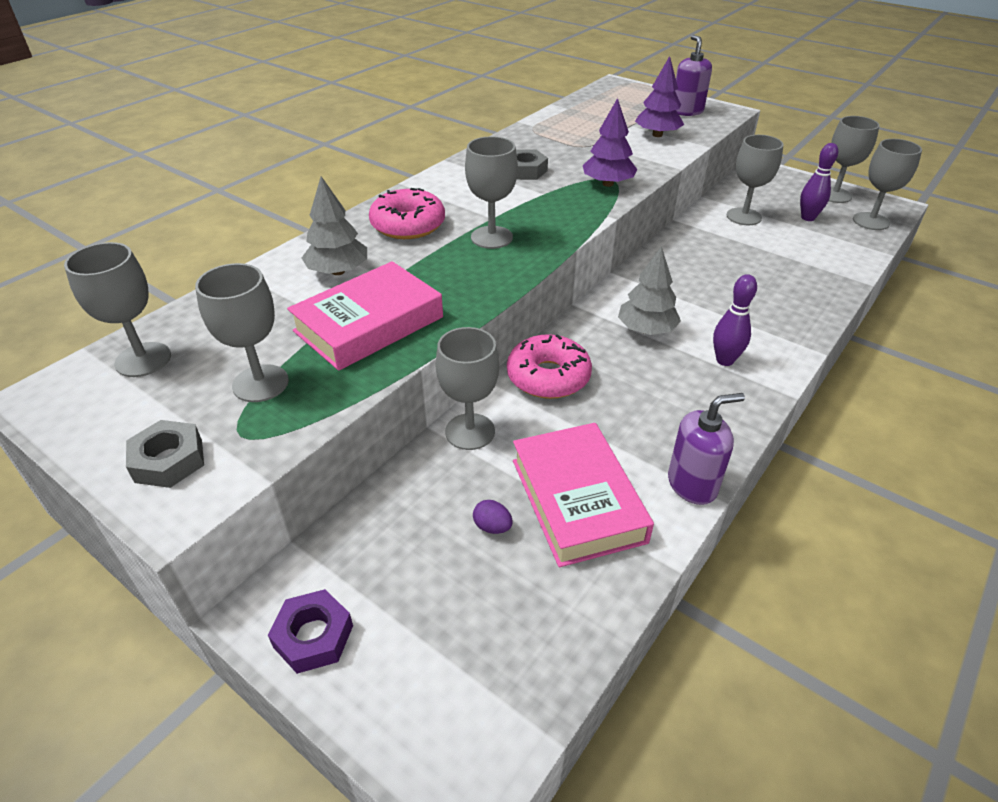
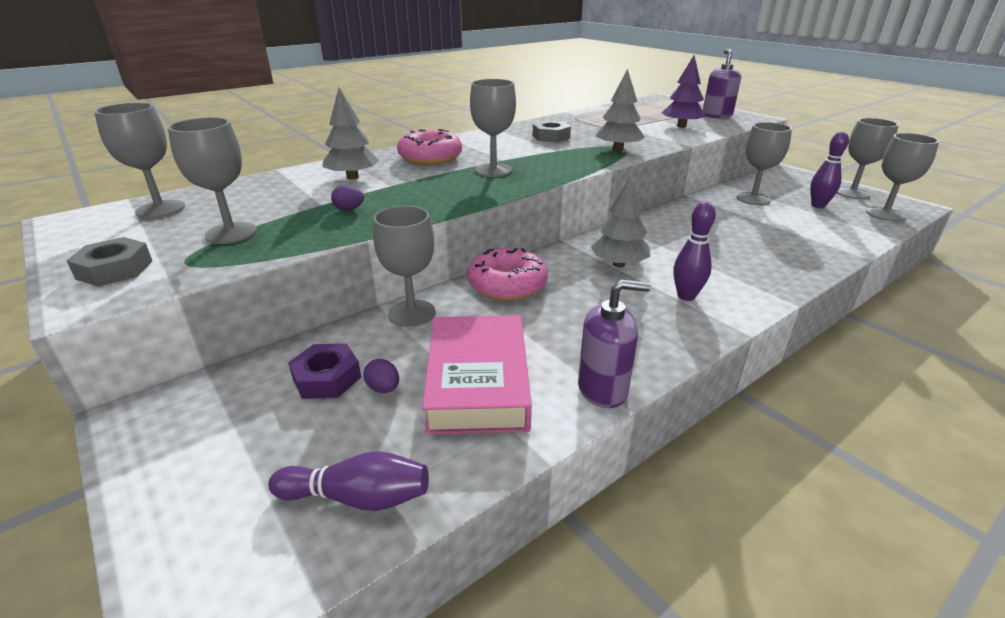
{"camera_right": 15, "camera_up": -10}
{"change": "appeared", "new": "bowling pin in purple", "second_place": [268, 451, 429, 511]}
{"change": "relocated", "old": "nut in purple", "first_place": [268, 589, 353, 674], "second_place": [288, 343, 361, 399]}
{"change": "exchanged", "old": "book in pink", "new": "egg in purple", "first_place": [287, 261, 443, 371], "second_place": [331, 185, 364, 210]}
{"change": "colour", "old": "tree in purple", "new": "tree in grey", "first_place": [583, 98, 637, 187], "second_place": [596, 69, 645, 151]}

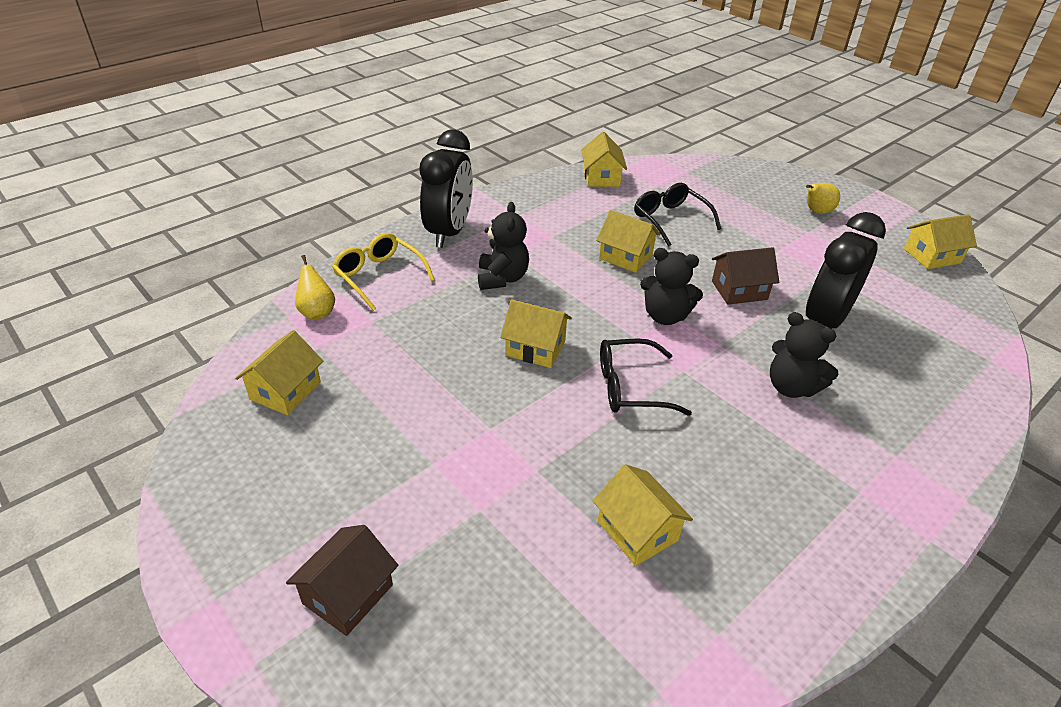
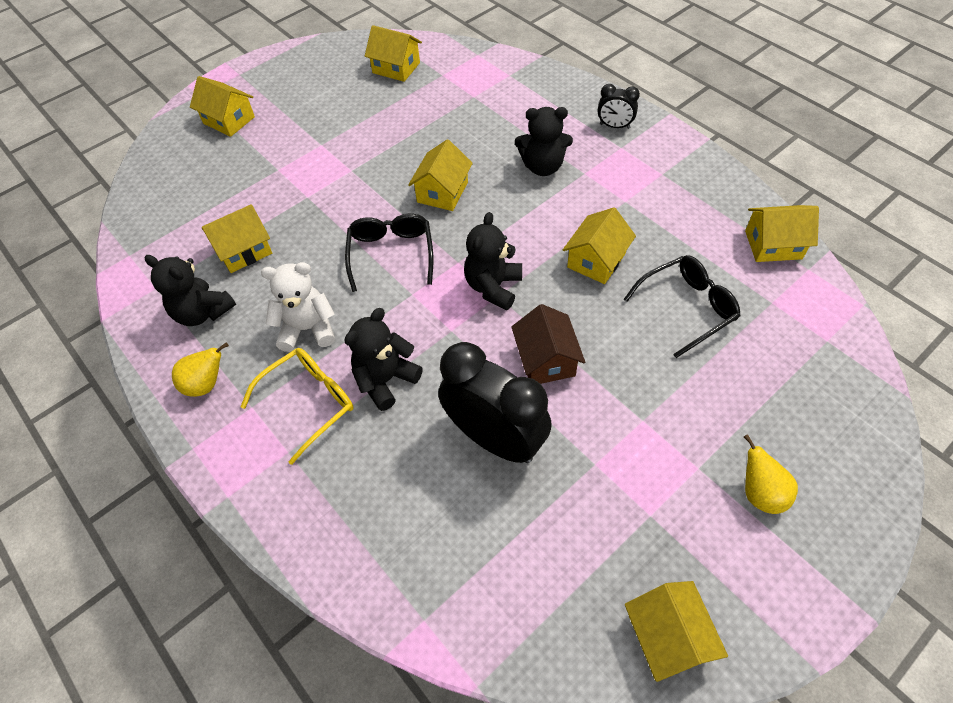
{"camera_right": 95, "camera_up": 15}
{"change": "appeared", "new": "teddy bear in black", "second_place": [145, 255, 236, 326]}
{"change": "appeared", "new": "teddy bear in white", "second_place": [261, 262, 335, 352]}
{"change": "relocated", "old": "pear in yellow", "first_place": [295, 255, 335, 320], "second_place": [172, 342, 229, 397]}
{"change": "relocated", "old": "glasses in yellow", "first_place": [332, 233, 435, 311], "second_place": [241, 348, 353, 465]}
{"change": "colour", "old": "house in brown", "new": "house in yellow", "first_place": [286, 525, 398, 636], "second_place": [190, 76, 255, 137]}
{"change": "size", "old": "clock in black", "first_place": [419, 130, 473, 248], "second_place": [598, 84, 640, 129], "factor": 0.47}

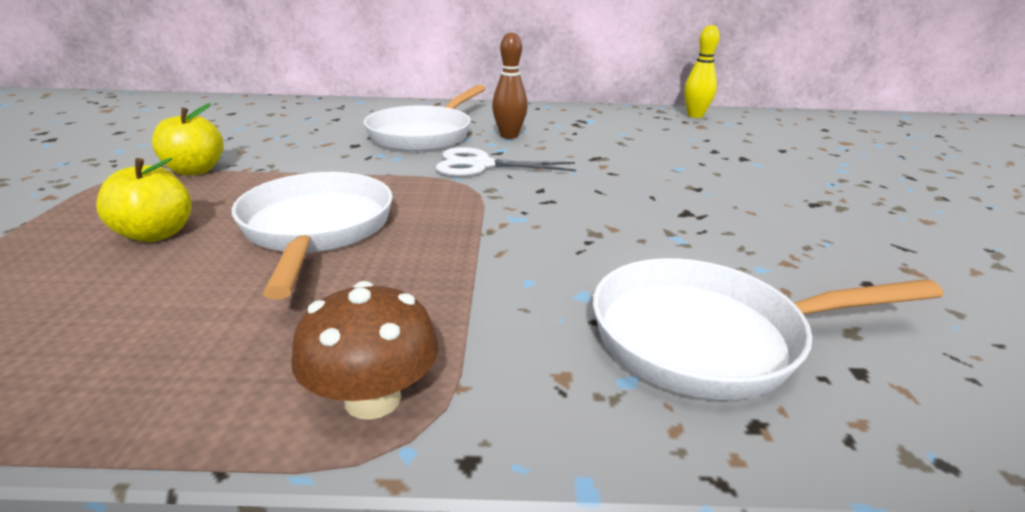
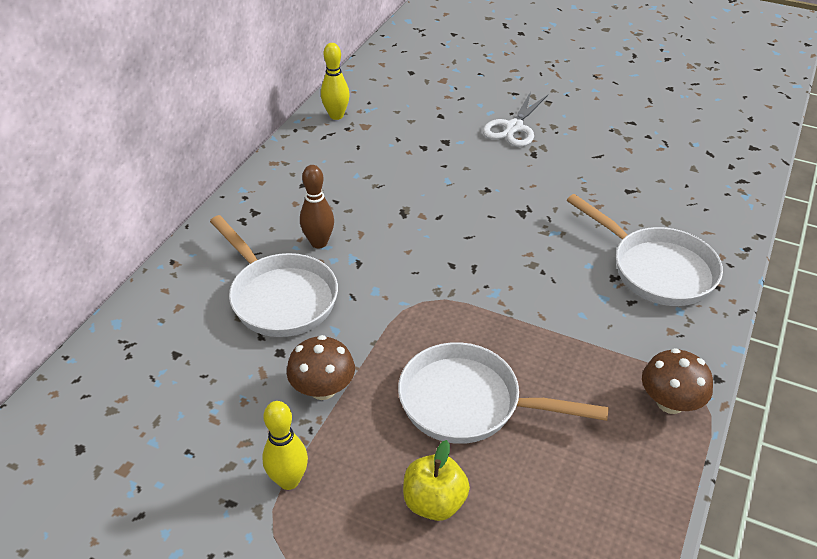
{"camera_right": -65, "camera_up": 15}
{"change": "appeared", "new": "mushroom in brown", "second_place": [287, 335, 355, 400]}
{"change": "relocated", "old": "scissors in white", "first_place": [436, 147, 576, 176], "second_place": [483, 91, 548, 147]}
{"change": "exchanged", "old": "apple in yellow", "new": "bowling pin in yellow", "first_place": [152, 103, 224, 176], "second_place": [262, 401, 308, 490]}
{"change": "spun", "old": "pan in white", "first_place": [593, 258, 943, 400], "second_place": [567, 194, 723, 306], "degrees": -60}

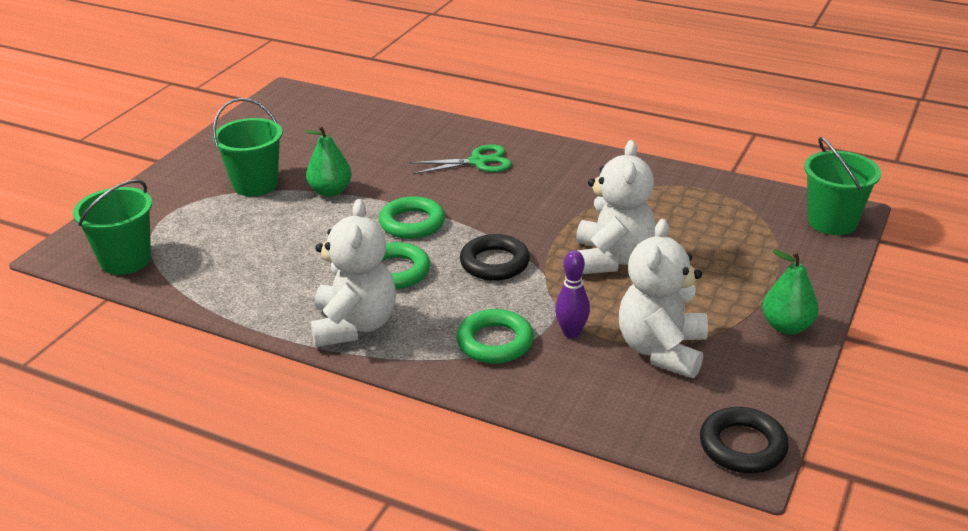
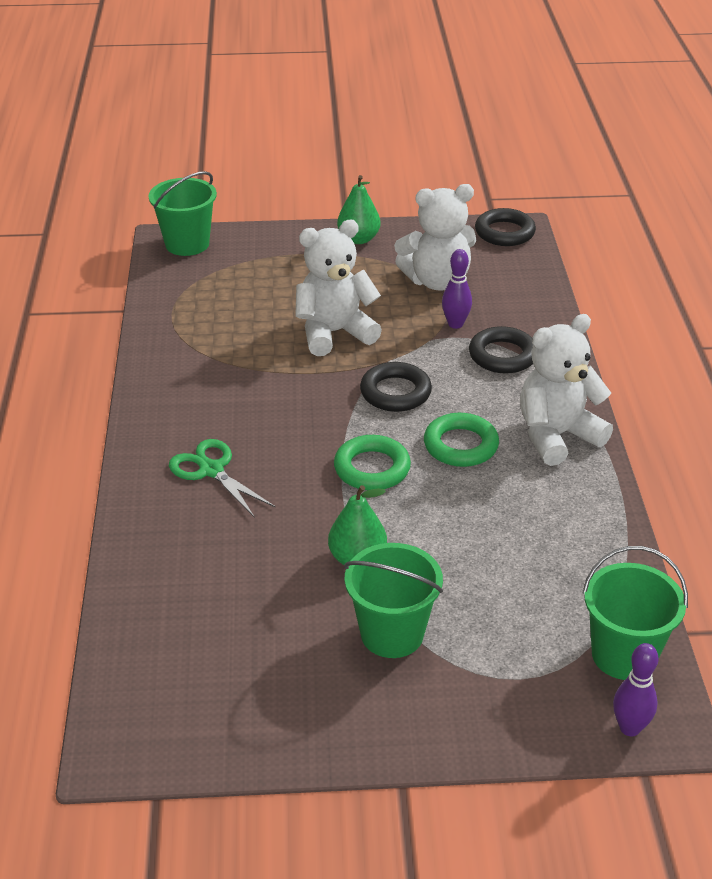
{"camera_right": -120, "camera_up": 5}
{"change": "appeared", "new": "bowling pin in purple", "second_place": [613, 643, 659, 736]}
{"change": "colour", "old": "ring in green", "new": "ring in black", "first_place": [456, 309, 534, 364], "second_place": [469, 326, 533, 374]}

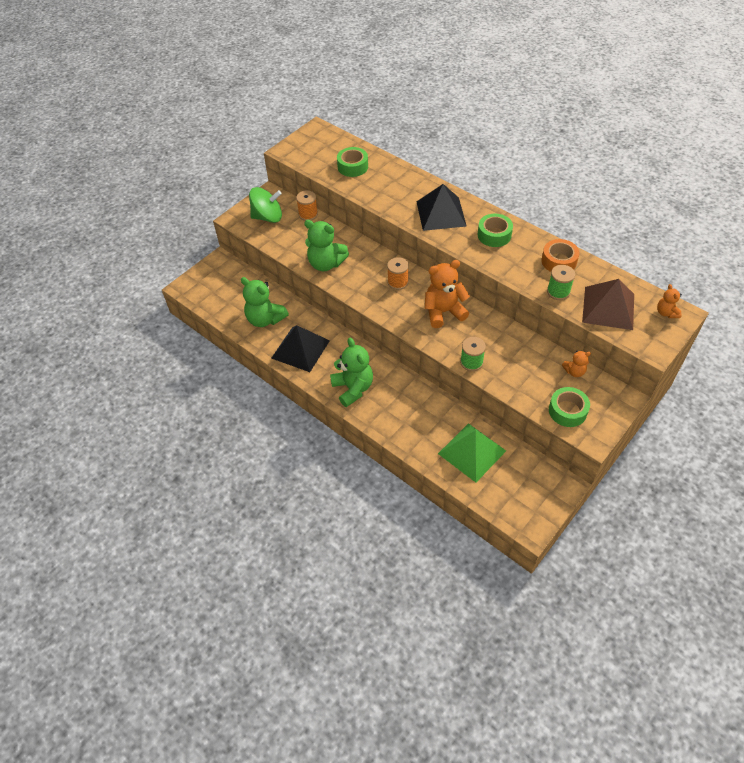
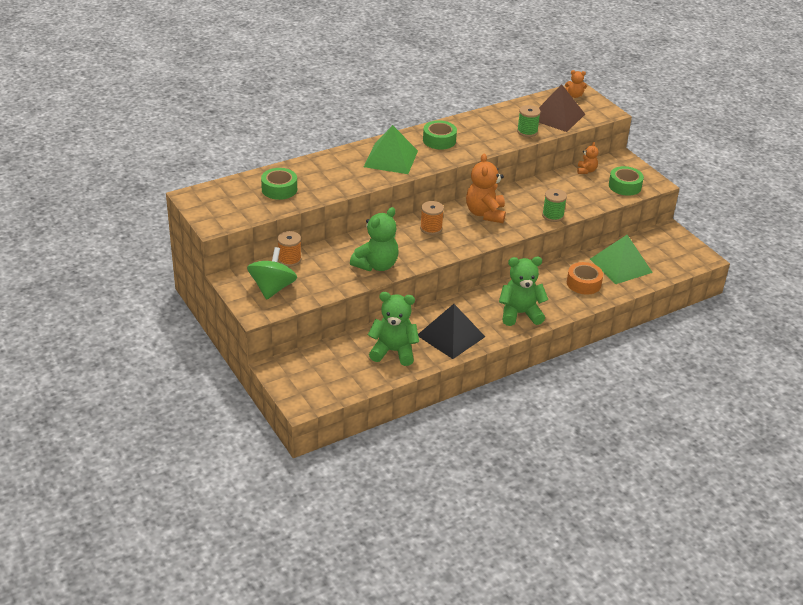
{"camera_right": -75, "camera_up": -15}
{"change": "relocated", "old": "tape in orange", "first_place": [541, 239, 580, 272], "second_place": [567, 262, 603, 295]}
{"change": "colour", "old": "pyramid in black", "new": "pyramid in green", "first_place": [417, 184, 467, 231], "second_place": [364, 125, 418, 174]}
{"change": "spun", "old": "teddy bear in green", "first_place": [241, 277, 289, 327], "second_place": [368, 292, 419, 366], "degrees": -135}

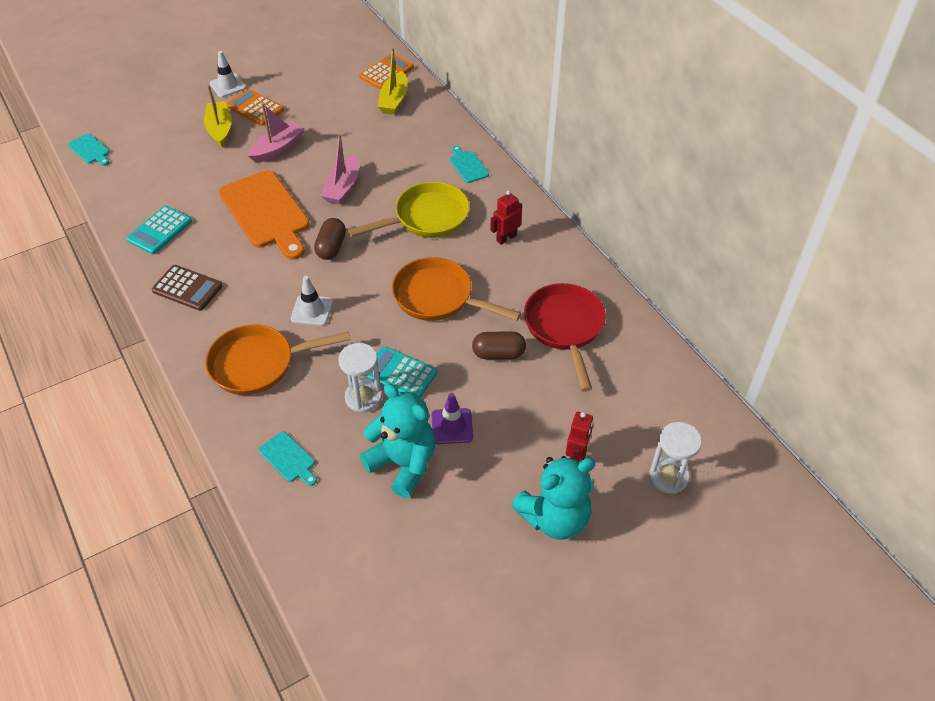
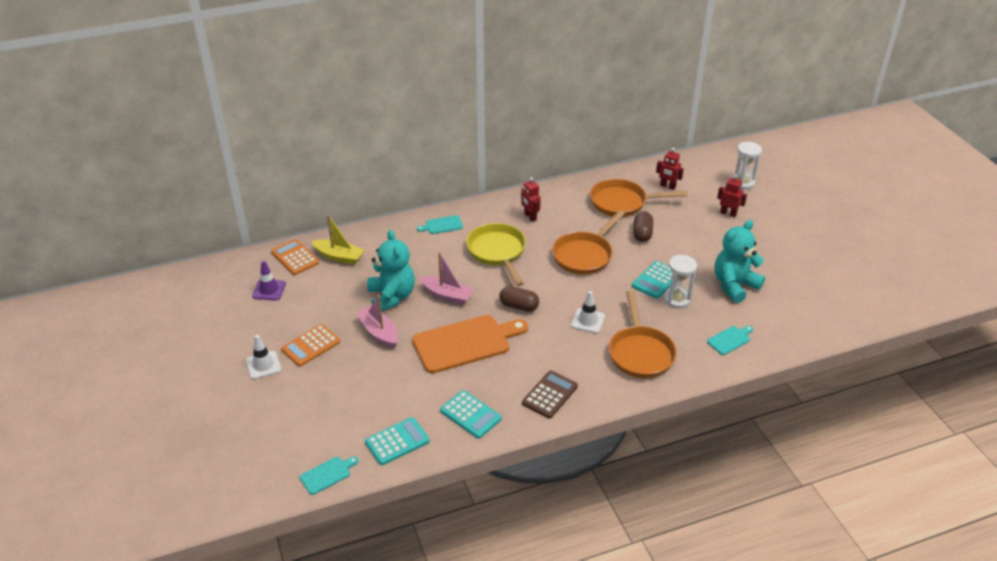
{"camera_right": -80, "camera_up": -10}
{"change": "missing", "old": "boat in yellow", "first_place": [204, 85, 232, 147]}
{"change": "appeared", "new": "calculator in turquoise", "second_place": [365, 417, 430, 465]}
{"change": "appeared", "new": "robot in red", "second_place": [656, 148, 684, 190]}
{"change": "relocated", "old": "traffic cone in purple", "first_place": [432, 393, 473, 444], "second_place": [252, 260, 286, 301]}
{"change": "relocated", "old": "teddy bear in turquoise", "first_place": [511, 456, 596, 540], "second_place": [367, 230, 415, 311]}
{"change": "colour", "old": "pan in red", "new": "pan in orange", "first_place": [524, 283, 606, 392], "second_place": [590, 179, 688, 217]}

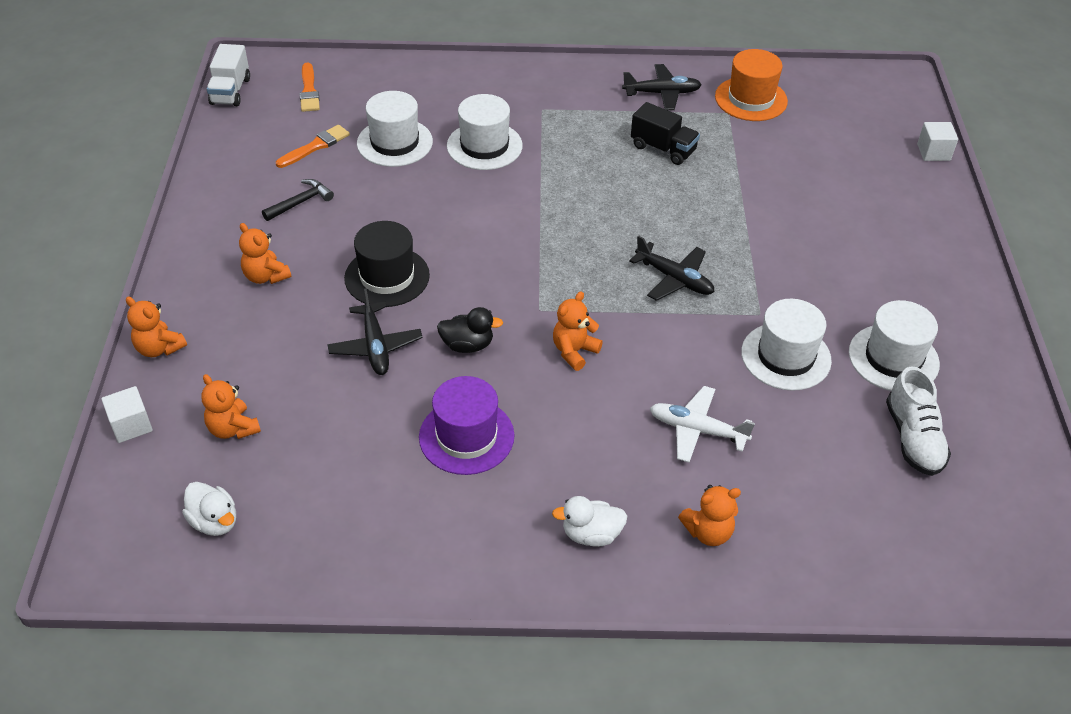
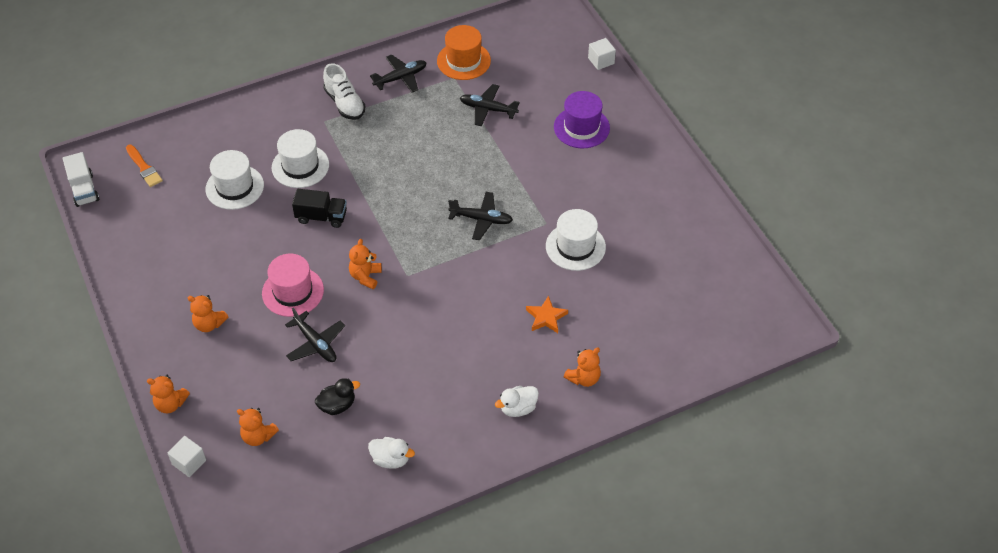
{"camera_right": -25, "camera_up": 5}
{"change": "missing", "old": "hammer in black", "first_place": [262, 179, 334, 221]}
{"change": "missing", "old": "brush in orange", "first_place": [276, 125, 350, 168]}
{"change": "missing", "old": "hat in white", "first_place": [849, 300, 940, 391]}
{"change": "appeared", "new": "plane in black", "second_place": [460, 84, 520, 126]}
{"change": "relocated", "old": "duck in white", "first_place": [182, 482, 236, 536], "second_place": [368, 437, 415, 468]}
{"change": "relocated", "old": "hat in purple", "first_place": [419, 376, 515, 475], "second_place": [554, 91, 610, 148]}
{"change": "relocated", "old": "duck in black", "first_place": [437, 307, 503, 353], "second_place": [315, 378, 360, 415]}
{"change": "relocated", "old": "teddy bear in orange", "first_place": [553, 291, 603, 371], "second_place": [349, 239, 382, 289]}
{"change": "relocated", "old": "truck in black", "first_place": [631, 102, 700, 165], "second_place": [292, 189, 347, 228]}
{"change": "relocated", "old": "shoe in white", "first_place": [886, 366, 951, 476], "second_place": [323, 63, 365, 120]}
{"change": "exchanged", "old": "plane in white", "new": "star in orange", "first_place": [650, 386, 755, 462], "second_place": [526, 296, 568, 333]}
{"change": "colour", "old": "hat in black", "new": "hat in pink", "first_place": [344, 221, 430, 307], "second_place": [262, 254, 324, 317]}

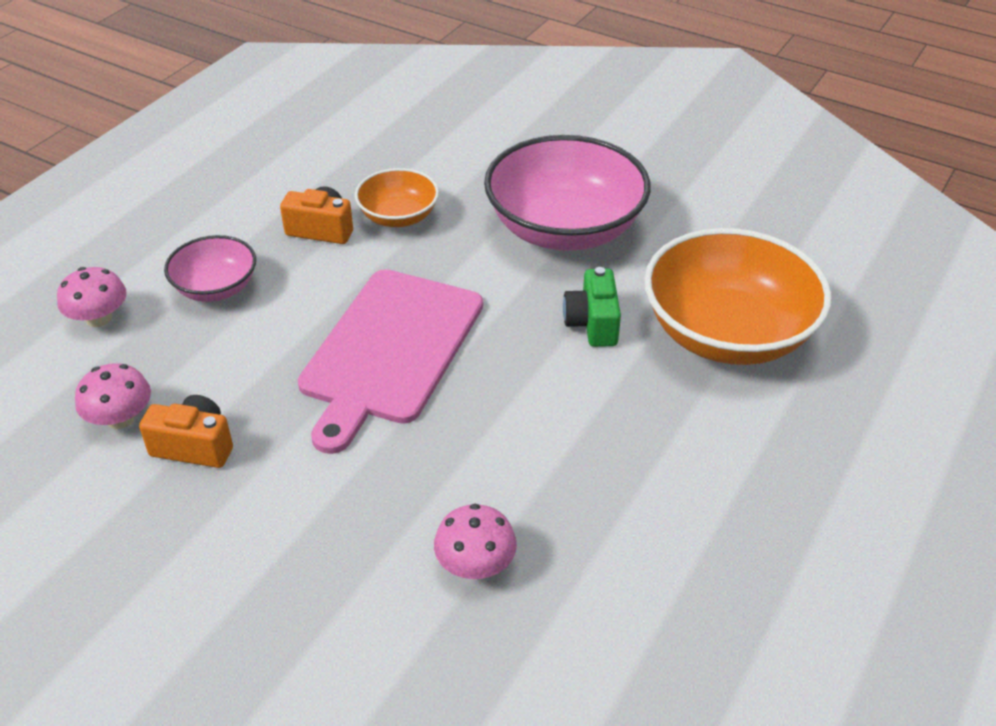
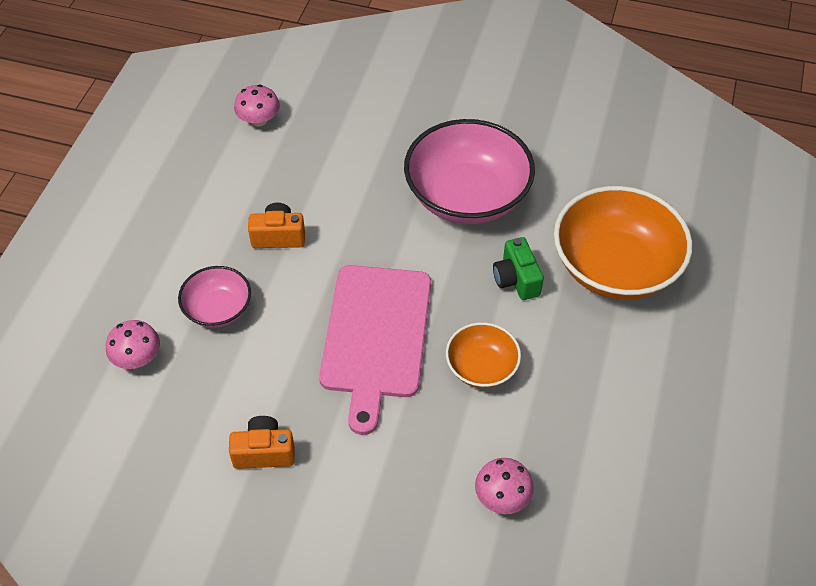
{"camera_right": -15, "camera_up": 10}
{"change": "relocated", "old": "mushroom in pink", "first_place": [75, 363, 151, 429], "second_place": [234, 84, 280, 127]}
{"change": "relocated", "old": "bowl in orange", "first_place": [355, 168, 439, 227], "second_place": [446, 322, 521, 388]}

